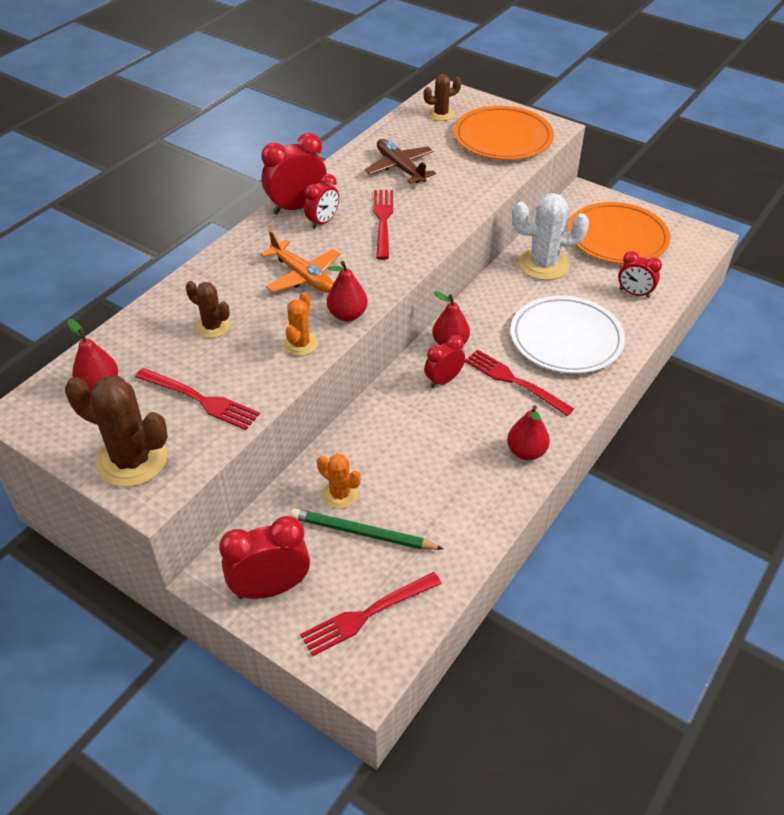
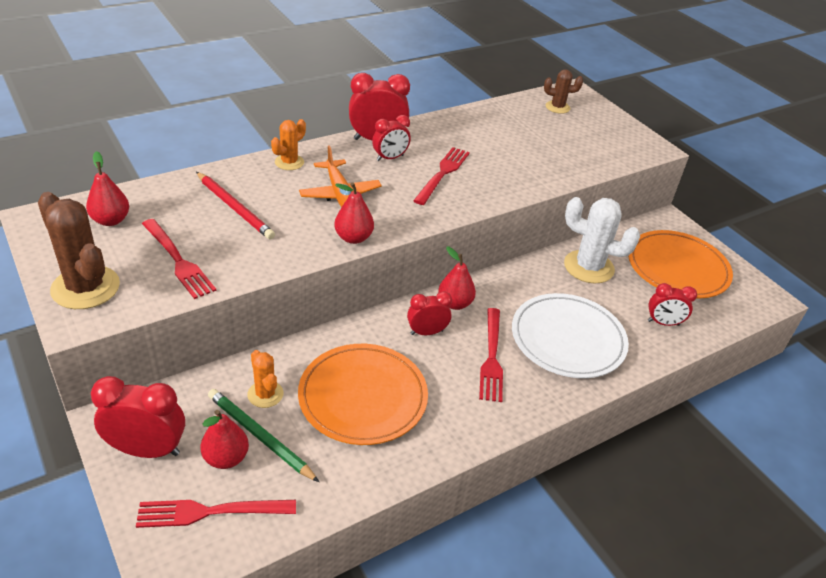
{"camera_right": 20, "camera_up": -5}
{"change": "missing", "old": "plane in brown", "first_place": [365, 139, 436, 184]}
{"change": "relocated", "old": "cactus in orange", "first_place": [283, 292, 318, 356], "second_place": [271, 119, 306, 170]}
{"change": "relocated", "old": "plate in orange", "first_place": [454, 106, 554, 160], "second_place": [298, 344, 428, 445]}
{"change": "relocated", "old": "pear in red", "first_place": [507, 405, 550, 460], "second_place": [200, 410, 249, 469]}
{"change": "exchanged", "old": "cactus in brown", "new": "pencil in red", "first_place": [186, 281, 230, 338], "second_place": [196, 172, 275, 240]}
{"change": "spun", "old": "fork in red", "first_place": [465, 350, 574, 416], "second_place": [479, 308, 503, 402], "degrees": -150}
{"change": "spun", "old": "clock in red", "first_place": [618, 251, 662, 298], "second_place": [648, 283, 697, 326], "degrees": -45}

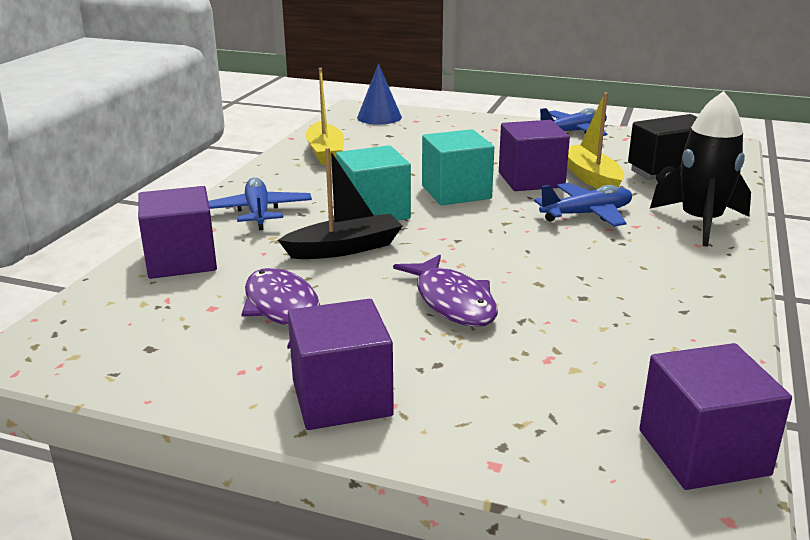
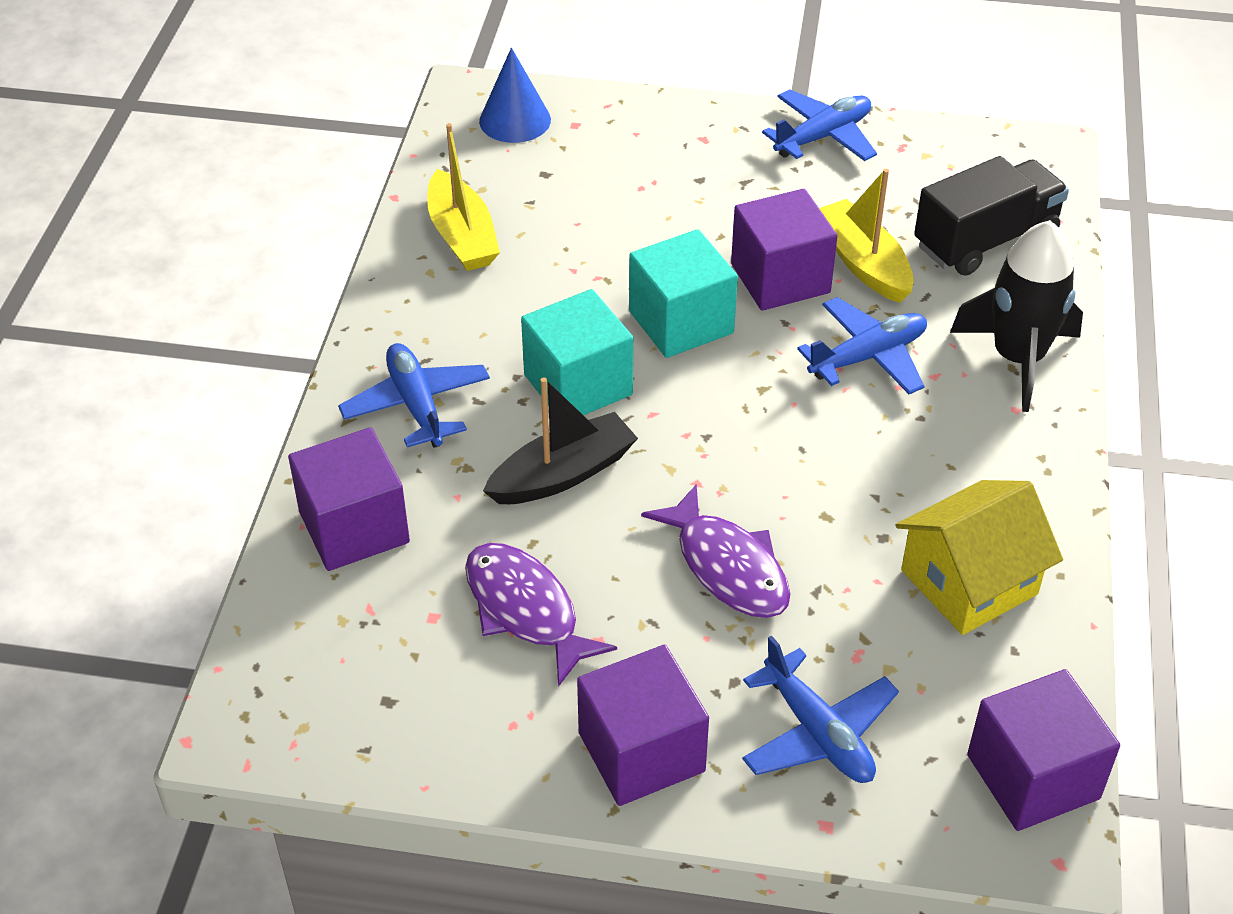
{"camera_right": -10, "camera_up": 20}
{"change": "appeared", "new": "plane in blue", "second_place": [742, 635, 899, 783]}
{"change": "appeared", "new": "house in yellow", "second_place": [895, 480, 1063, 635]}

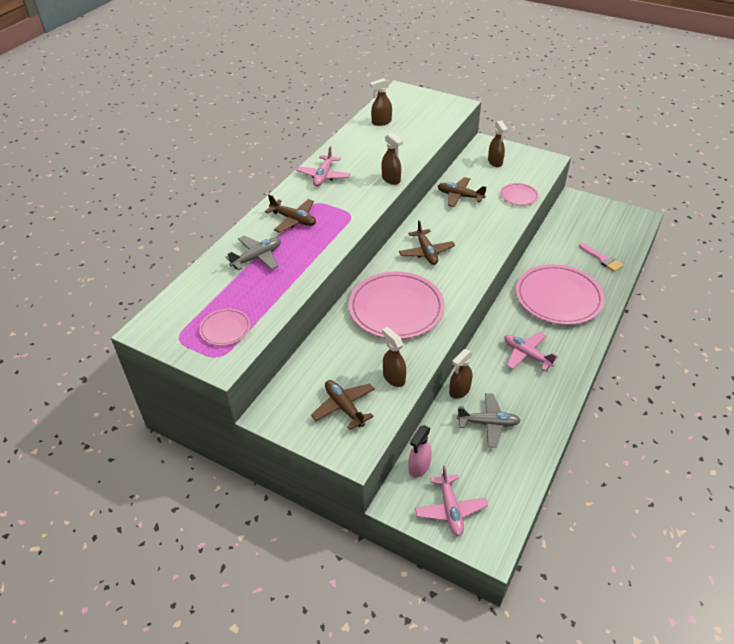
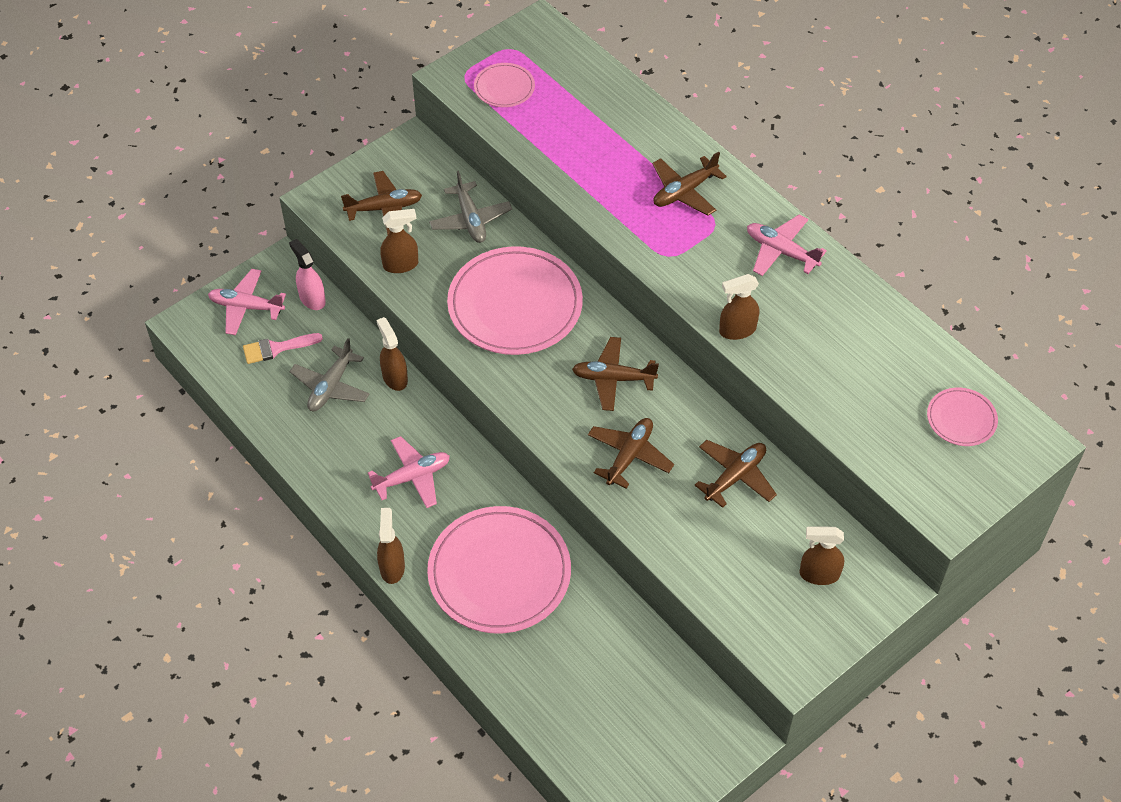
{"camera_right": 110, "camera_up": 10}
{"change": "appeared", "new": "plane in brown", "second_place": [588, 418, 674, 489]}
{"change": "relocated", "old": "plane in grey", "first_place": [225, 236, 281, 270], "second_place": [429, 171, 512, 243]}
{"change": "relocated", "old": "spray bottle in brown", "first_place": [370, 78, 392, 126], "second_place": [377, 508, 405, 584]}
{"change": "relocated", "old": "plate in pink", "first_place": [500, 183, 539, 206], "second_place": [927, 388, 998, 446]}
{"change": "relocated", "old": "brush in pink", "first_place": [579, 243, 623, 272], "second_place": [243, 333, 323, 364]}

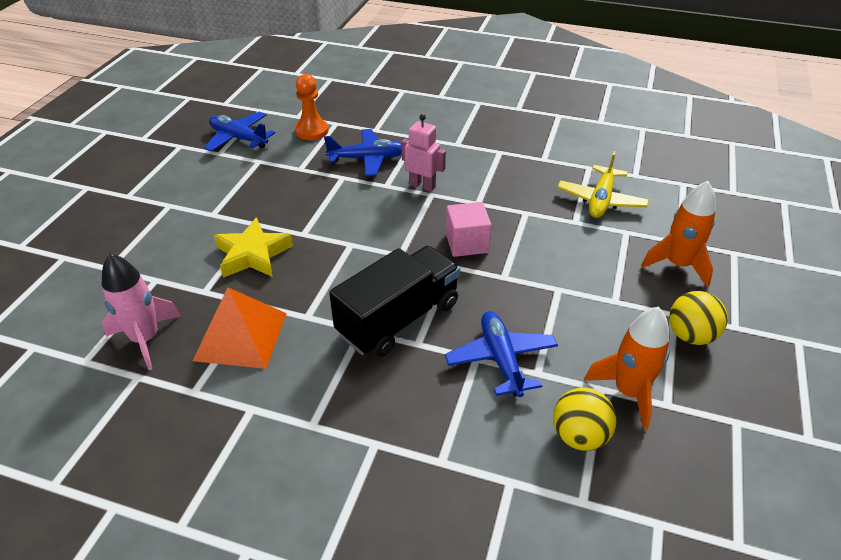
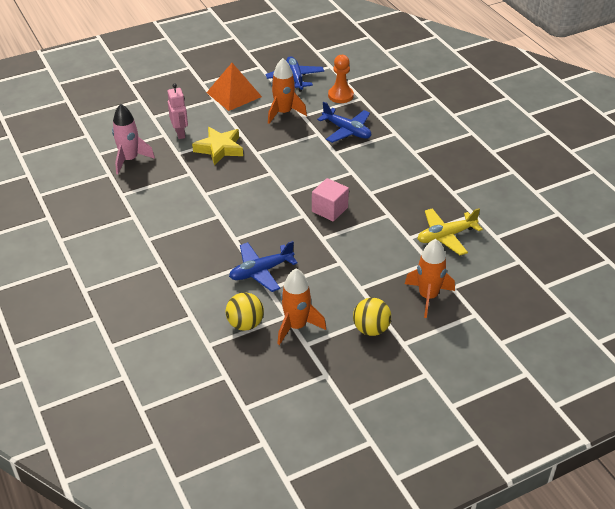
{"camera_right": 45, "camera_up": 0}
{"change": "missing", "old": "truck in black", "first_place": [329, 246, 460, 357]}
{"change": "appeared", "new": "rocket in orange", "second_place": [268, 58, 307, 124]}
{"change": "relocated", "old": "pyramid in orange", "first_place": [193, 287, 287, 369], "second_place": [206, 63, 262, 111]}
{"change": "relocated", "old": "robot in pink", "first_place": [401, 114, 446, 192], "second_place": [168, 84, 188, 139]}
{"change": "spun", "old": "plane in blue", "first_place": [445, 311, 558, 397], "second_place": [229, 241, 298, 292], "degrees": -150}

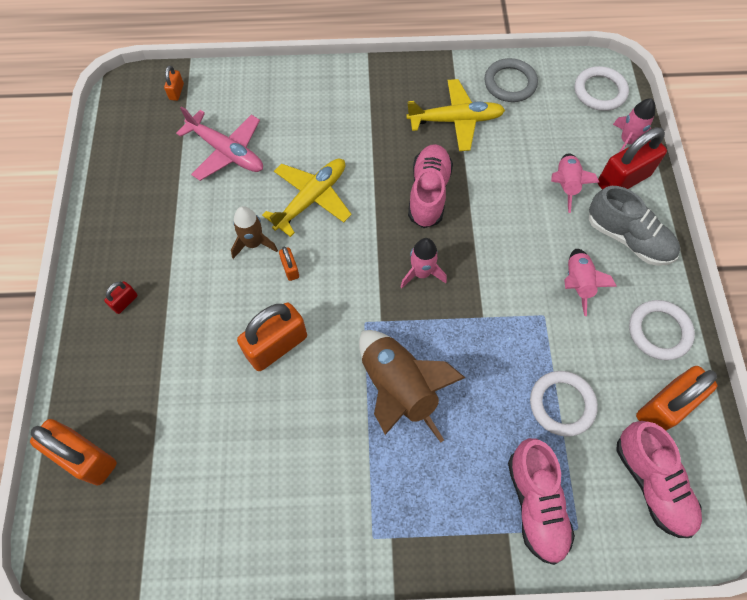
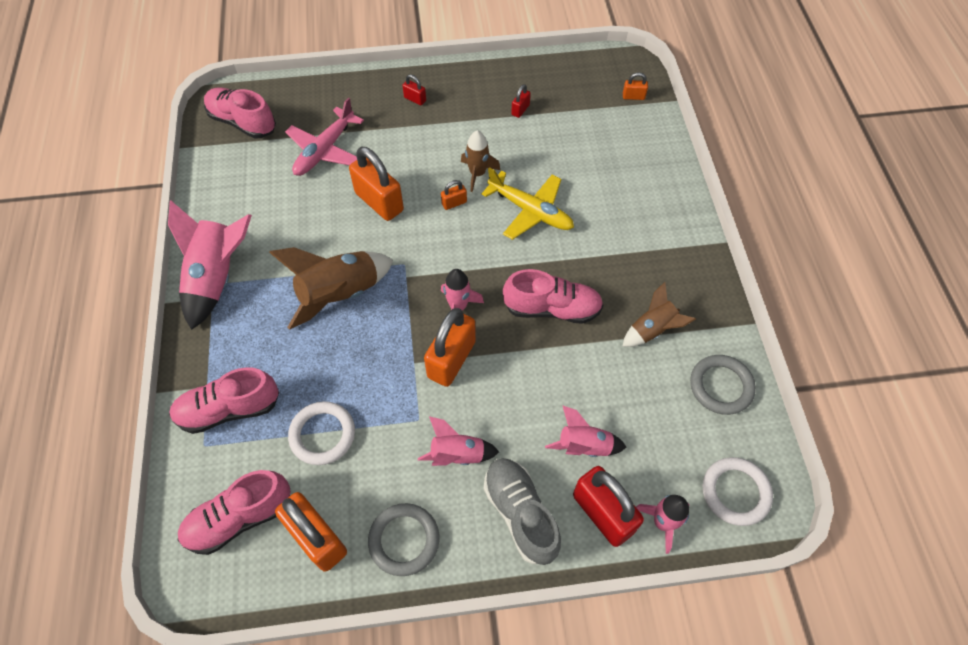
{"camera_right": 85, "camera_up": -5}
{"change": "appeared", "new": "rocket in pink", "second_place": [168, 200, 252, 330]}
{"change": "appeared", "new": "shoe in pink", "second_place": [204, 88, 276, 139]}
{"change": "appeared", "new": "padlock in red", "second_place": [511, 84, 531, 118]}
{"change": "relocated", "old": "padlock in orange", "first_place": [30, 419, 117, 486], "second_place": [424, 308, 476, 387]}
{"change": "relocated", "old": "plane in pink", "first_place": [176, 106, 263, 181], "second_place": [285, 98, 364, 176]}
{"change": "exchanged", "old": "plane in yellow", "new": "rocket in brown", "first_place": [406, 79, 505, 151], "second_place": [623, 282, 696, 347]}
{"change": "colour", "old": "ring in white", "new": "ring in grey", "first_place": [629, 300, 695, 360], "second_place": [368, 503, 439, 576]}
{"change": "spun", "old": "shoe in grey", "first_place": [589, 186, 680, 266], "second_place": [484, 458, 561, 565], "degrees": 120}

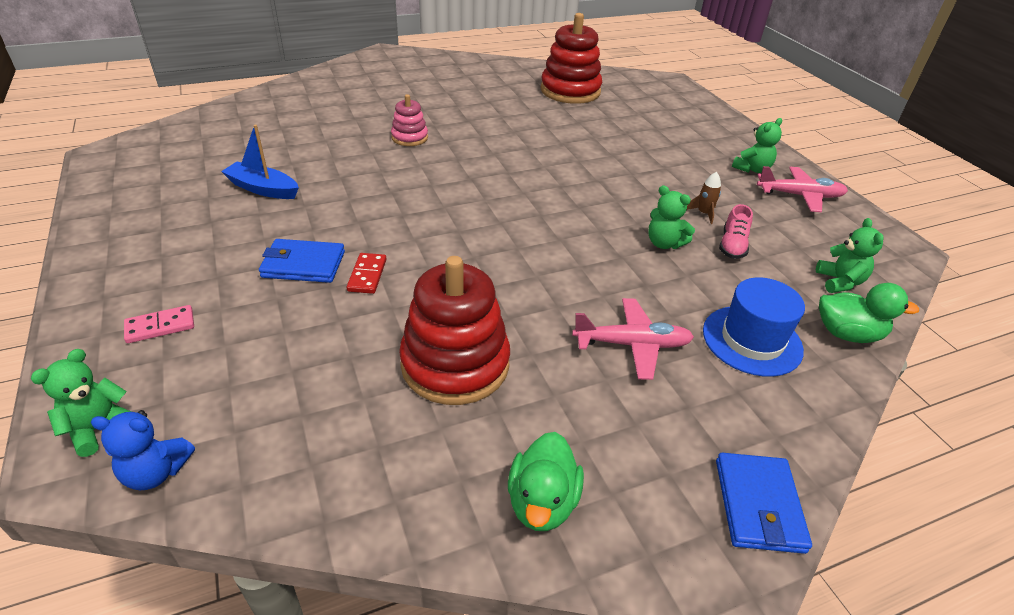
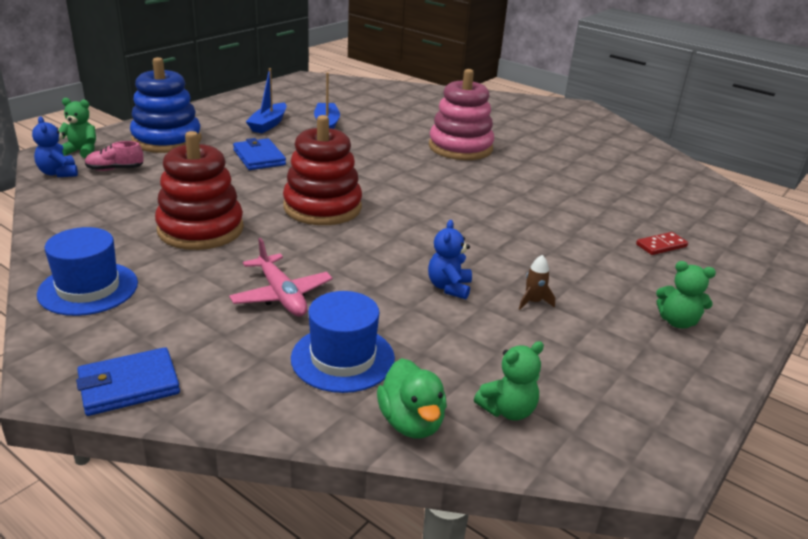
{"camera_right": 60, "camera_up": -10}
{"change": "missing", "old": "plane in pink", "first_place": [757, 166, 848, 212]}
{"change": "appeared", "new": "boat in blue", "second_place": [246, 68, 286, 133]}
{"change": "relocated", "old": "domino in red", "first_place": [347, 253, 386, 294], "second_place": [636, 232, 688, 255]}
{"change": "relocated", "old": "stacking toy in red", "first_place": [541, 13, 602, 104], "second_place": [283, 115, 362, 225]}
{"change": "relocated", "old": "shoe in pink", "first_place": [719, 204, 753, 259], "second_place": [85, 141, 144, 171]}
{"change": "exchanged", "old": "domino in pink", "new": "stacking toy in blue", "first_place": [124, 305, 194, 343], "second_place": [130, 57, 202, 153]}
{"change": "exchanged", "old": "duck in green", "new": "hat in blue", "first_place": [508, 432, 584, 531], "second_place": [37, 227, 138, 316]}
{"change": "colour", "old": "teddy bear in green", "new": "teddy bear in blue", "first_place": [648, 185, 695, 249], "second_place": [428, 220, 472, 299]}
{"change": "size", "old": "stacking toy in pink", "first_place": [391, 94, 428, 146], "second_place": [429, 69, 494, 160], "factor": 1.93}

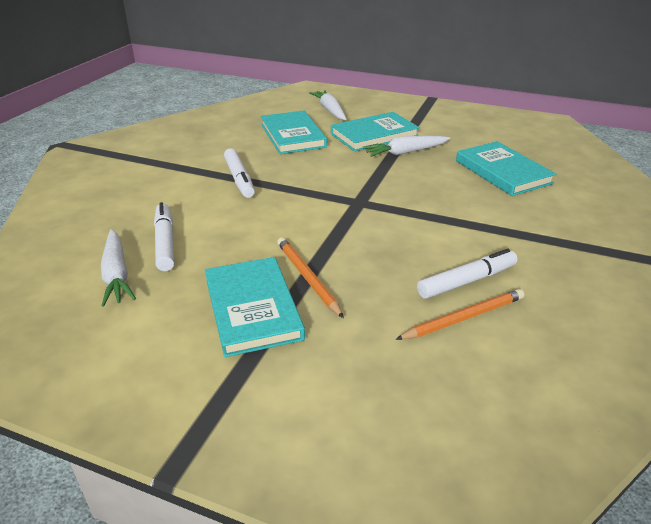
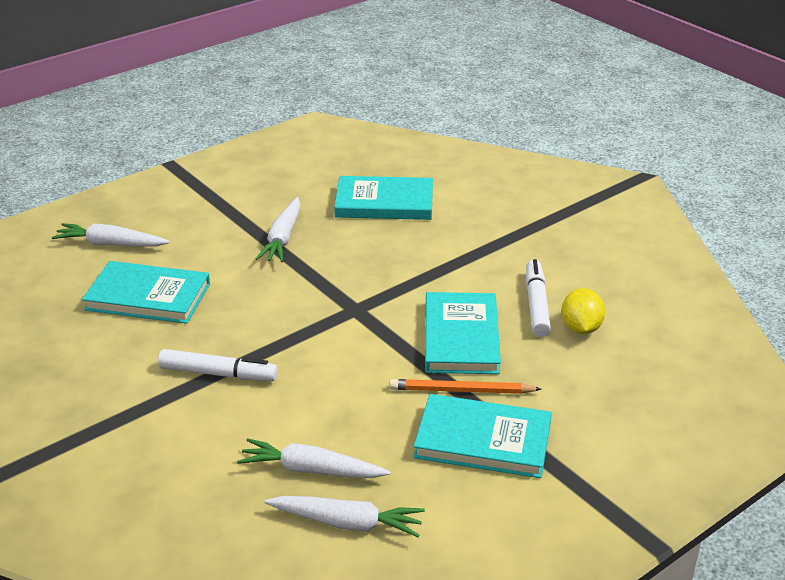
{"camera_right": -60, "camera_up": 0}
{"change": "relocated", "old": "book in turquoise", "first_place": [331, 112, 420, 152], "second_place": [425, 292, 501, 374]}
{"change": "exchanged", "old": "marker in white", "new": "carrot in white", "first_place": [154, 202, 174, 271], "second_place": [237, 438, 391, 478]}
{"change": "exchanged", "old": "pencil in orange", "new": "lemon in yellow", "first_place": [395, 289, 524, 340], "second_place": [561, 288, 605, 334]}

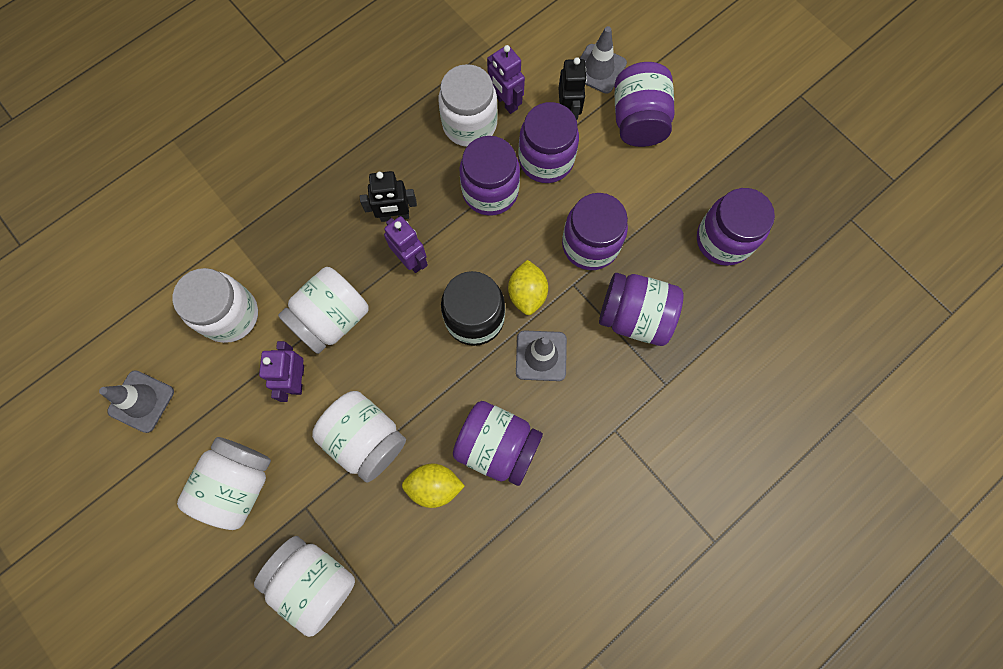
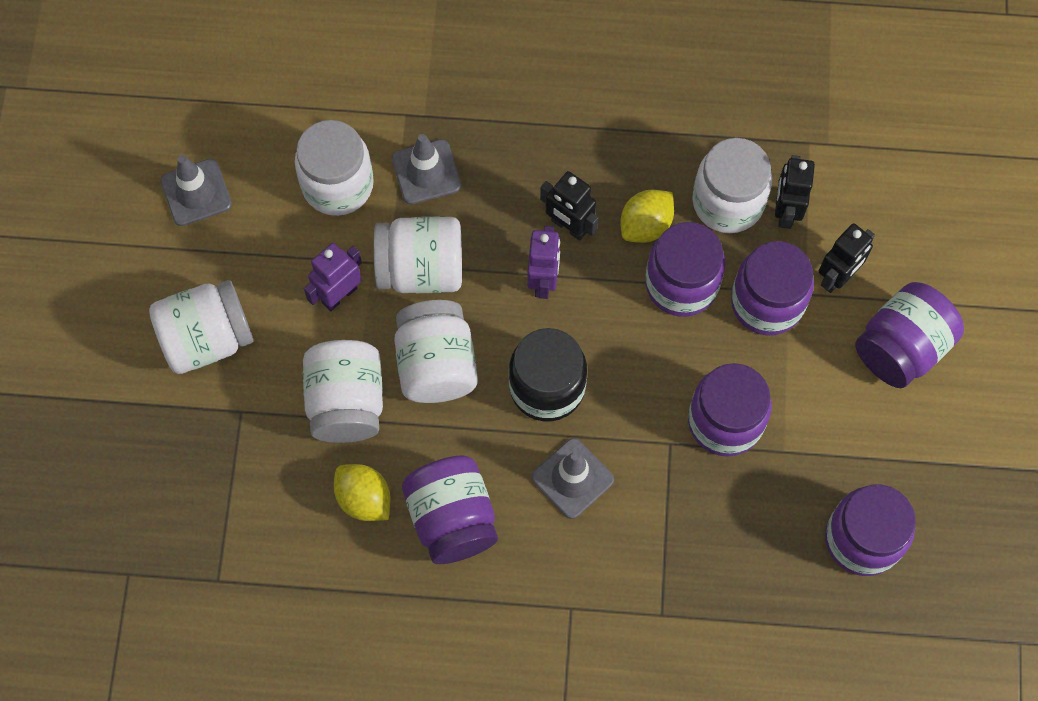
{"camera_right": 45, "camera_up": -5}
{"change": "missing", "old": "jar in purple", "first_place": [599, 273, 684, 346]}
{"change": "relocated", "old": "jar in white", "first_place": [254, 536, 355, 637], "second_place": [394, 300, 478, 403]}
{"change": "relocated", "old": "lemon in yellow", "first_place": [508, 260, 548, 315], "second_place": [621, 190, 674, 243]}
{"change": "relocated", "old": "traffic cone in grey", "first_place": [580, 26, 627, 94], "second_place": [392, 134, 461, 204]}
{"change": "colour", "old": "robot in purple", "new": "robot in black", "first_place": [487, 45, 525, 114], "second_place": [775, 155, 815, 229]}

